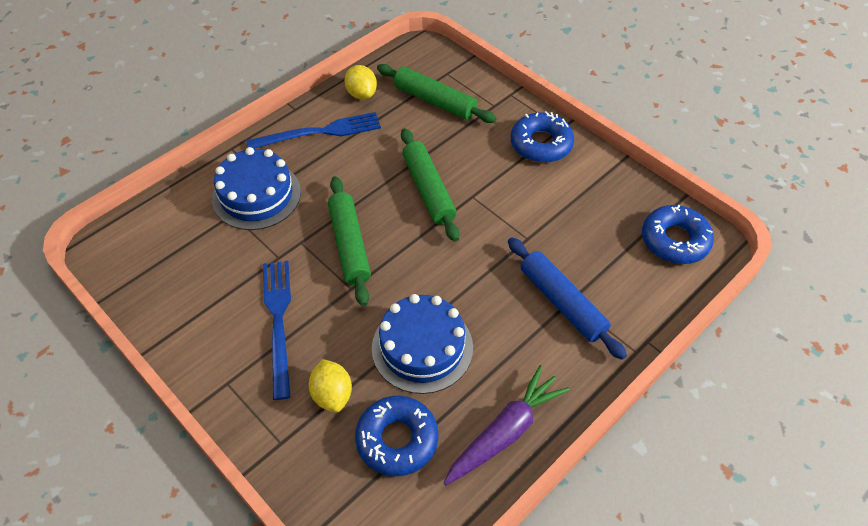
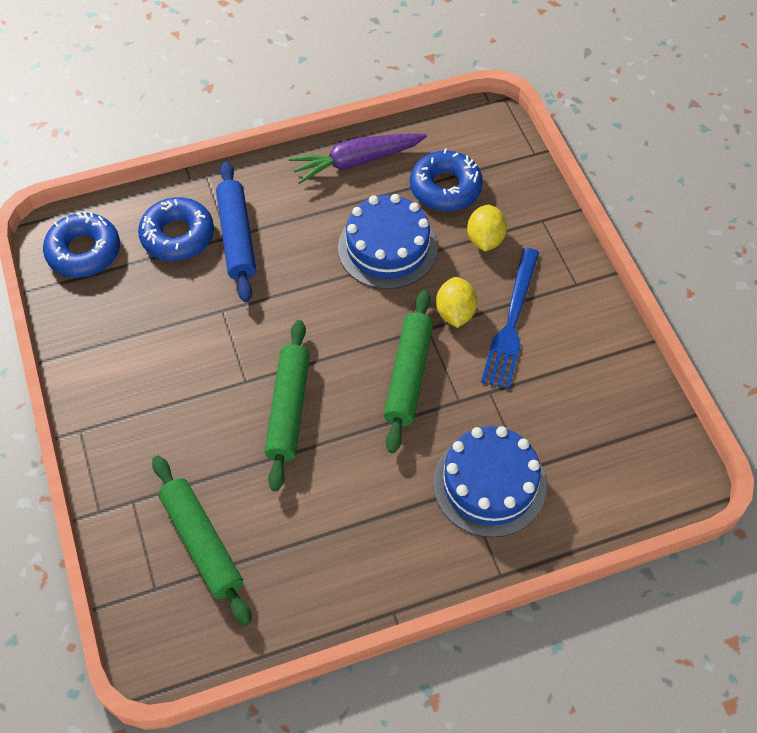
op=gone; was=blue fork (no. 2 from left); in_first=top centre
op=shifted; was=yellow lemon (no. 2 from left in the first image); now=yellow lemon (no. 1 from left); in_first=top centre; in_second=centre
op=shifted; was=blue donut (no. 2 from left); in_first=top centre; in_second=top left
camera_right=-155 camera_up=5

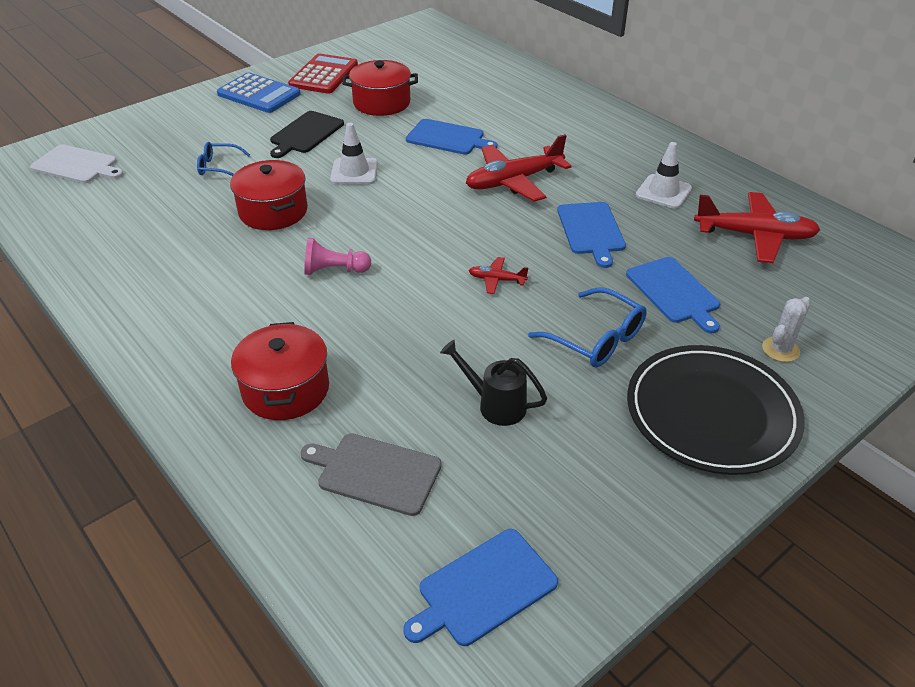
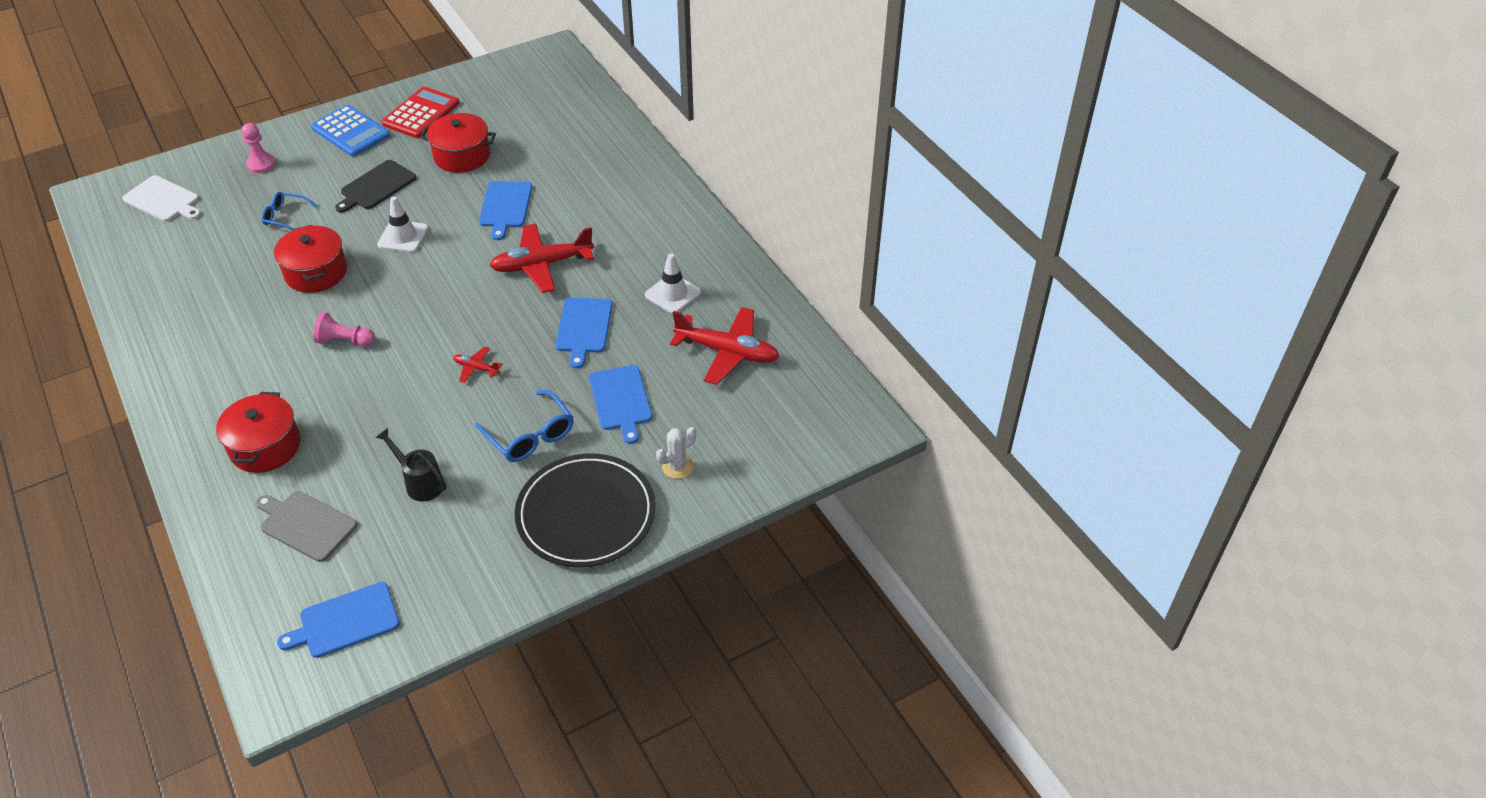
op=rotated; was=blue cutting board (no. 1 from left in the first image); in_first=top centre; in_second=top centre; clockwise=60
op=new; now=pink pawn (no. 1 from left); in_second=top left
camera_right=10 camera_up=5

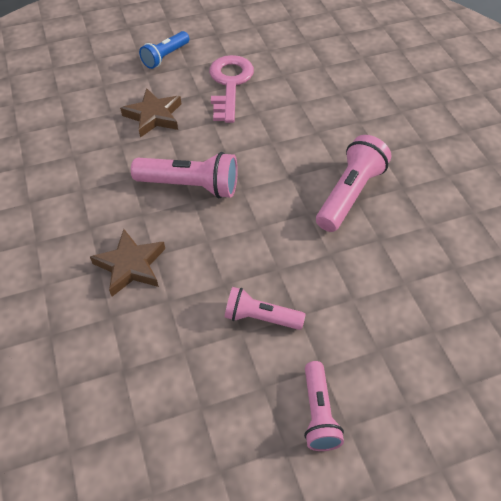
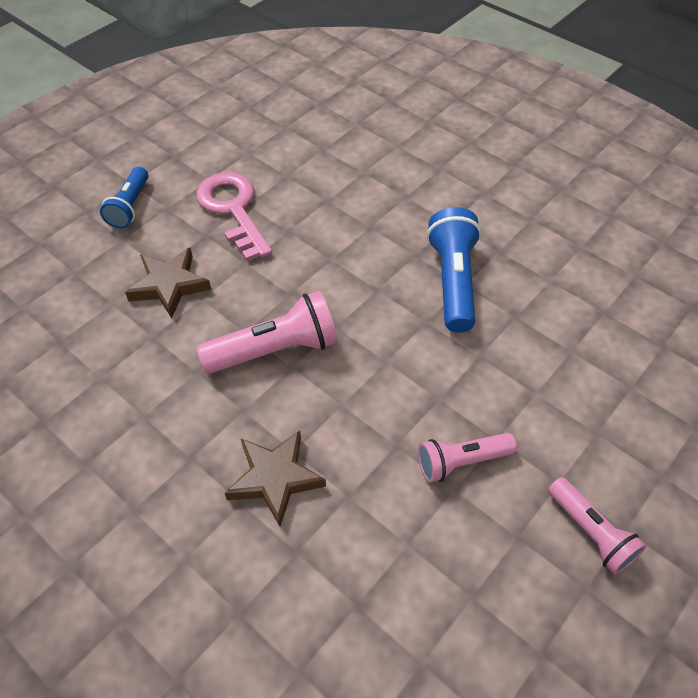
op=repainted; was=pink flashlight (no. 4 from left); now=blue flashlight (no. 2 from left); in_first=middle right; in_second=centre
camera_right=-30 camera_up=0

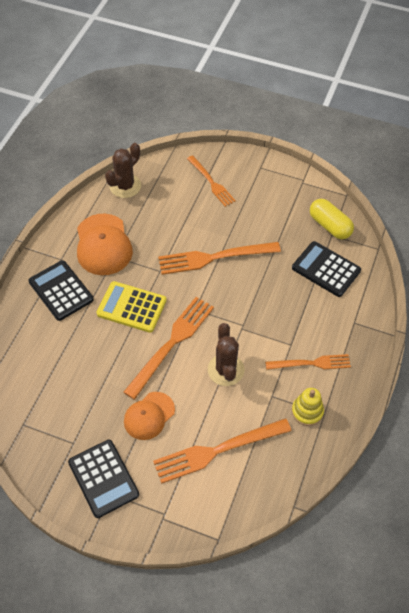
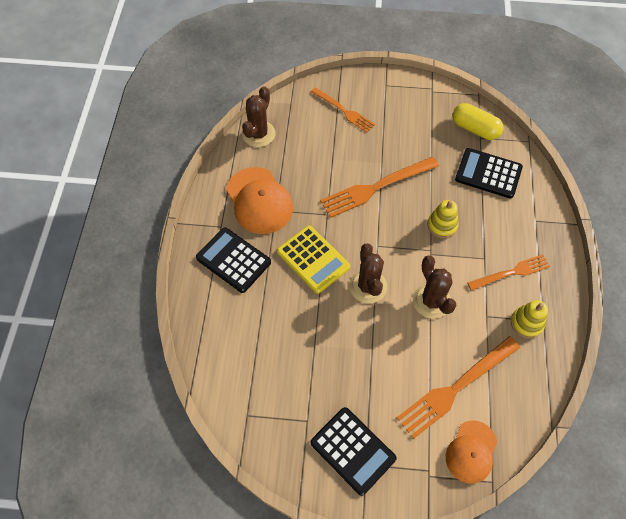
op=rotated; was=yellow calculator; in_first=middle left; in_second=centre; clockwise=-135
op=swapped; was=orange fork (no. 1 from left); now=brown cactus (no. 2 from left); in_first=centre; in_second=centre
op=shifted; was=orange cap (no. 2 from left); in_first=bottom centre; in_second=bottom right
op=new; now=yellow stacking toy (no. 1 from left); in_second=middle right
camera_right=-15 camera_up=5

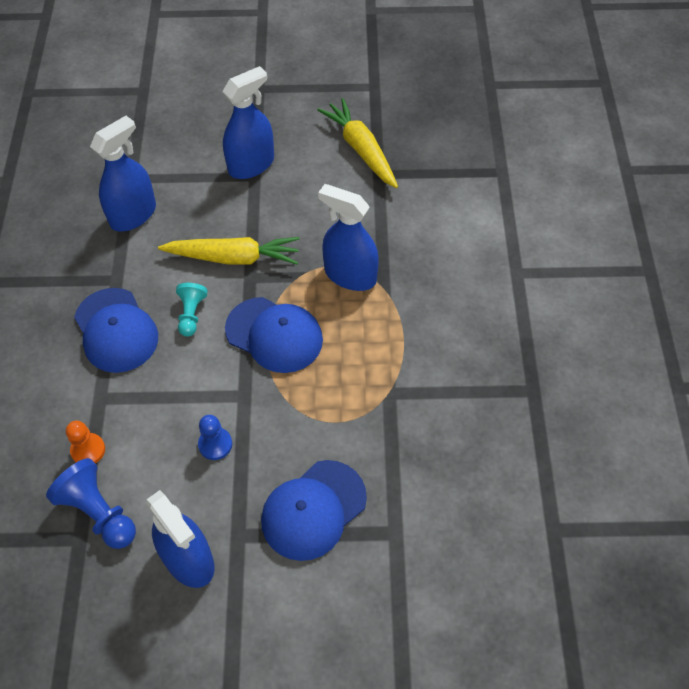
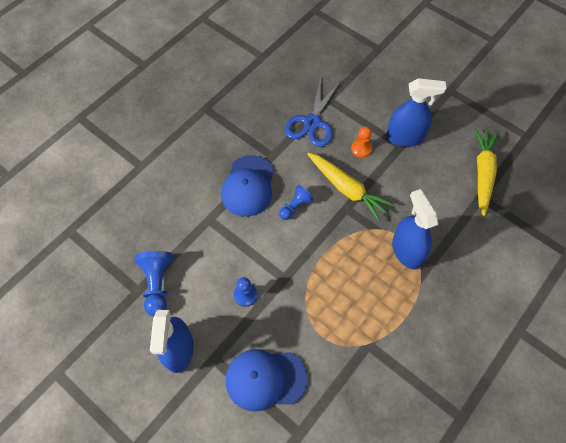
op=shifted; was=orange pawn; in_first=middle left; in_second=top centre
op=swapped; was=blue spray bottle (no. 1 from left); now=blue scissors; in_first=top left; in_second=top centre
op=repainted; was=turquoise pawn; now=blue pawn (no. 3 from left); in_first=middle left; in_second=centre
op=gone; was=blue cap (no. 2 from left); in_first=centre
camera_right=40 camera_up=5

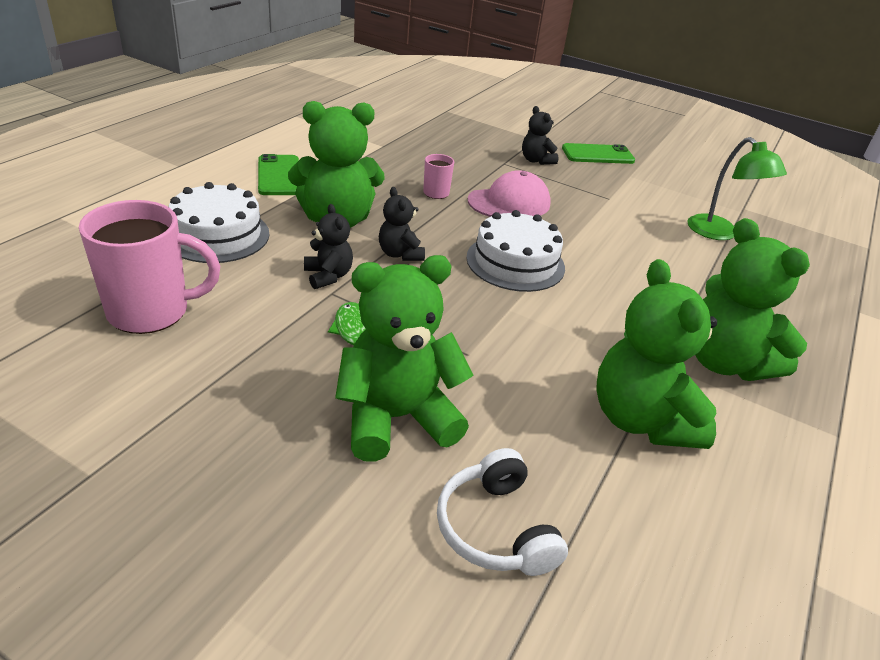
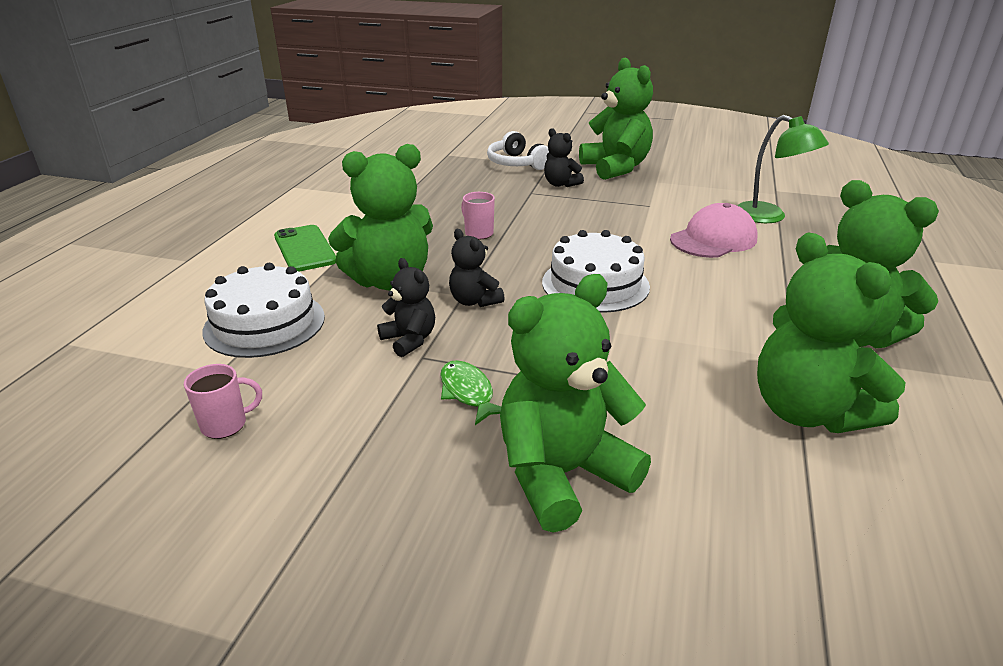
op=scaled; was=pink mug (no. 1 from left); in_first=middle left; in_second=middle left; ratio=0.47
op=shifted; was=white headphones; in_first=bottom centre; in_second=top centre
op=shifted; was=pink cap; in_first=top centre; in_second=middle right
op=swapped; was=green phone (no. 2 from left); now=green teddy bear (no. 3 from left); in_first=top right; in_second=top centre
camera_right=-10 camera_up=-5

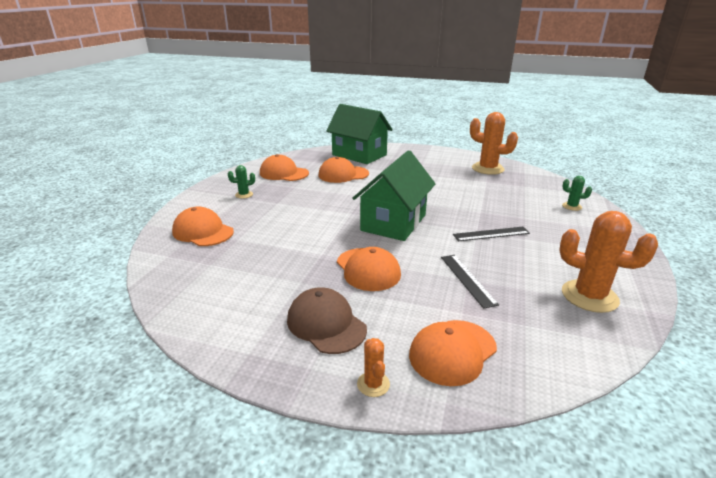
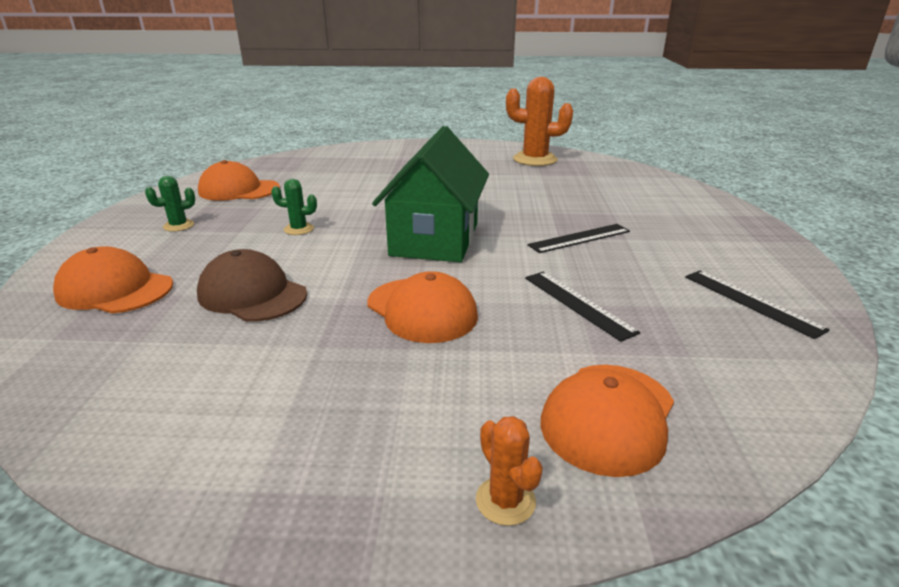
op=shifted; was=brown cap; in_first=bottom centre; in_second=middle left
op=gone; was=orange cap (no. 3 from left); in_first=centre
op=gone; was=green house (no. 1 from left); in_first=top centre
op=swapped; was=orange cactus (no. 3 from left); now=black ruler (no. 3 from left); in_first=middle right; in_second=middle right
op=shifted; was=green cactus (no. 2 from left); in_first=middle right; in_second=middle left
camera_right=-15 camera_up=0

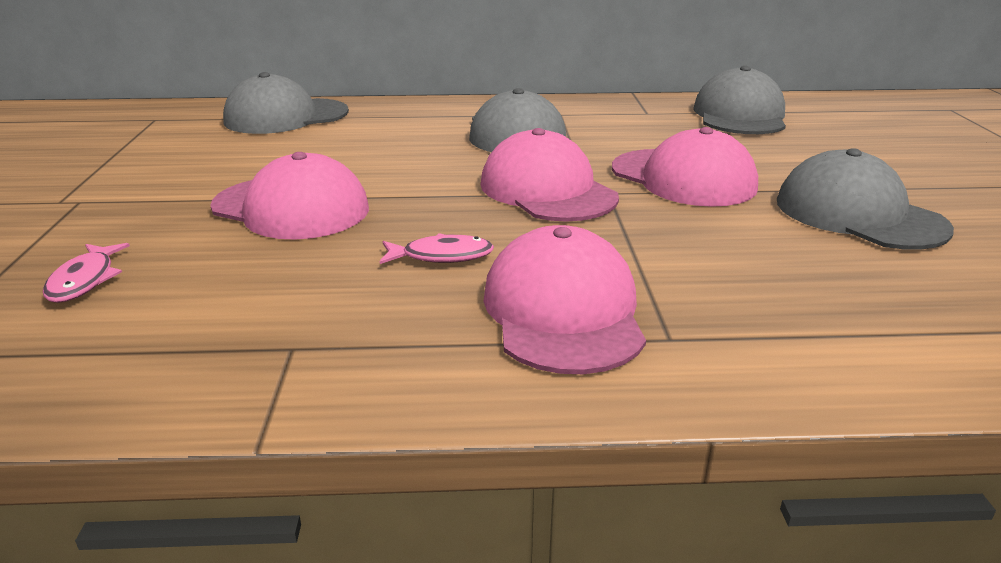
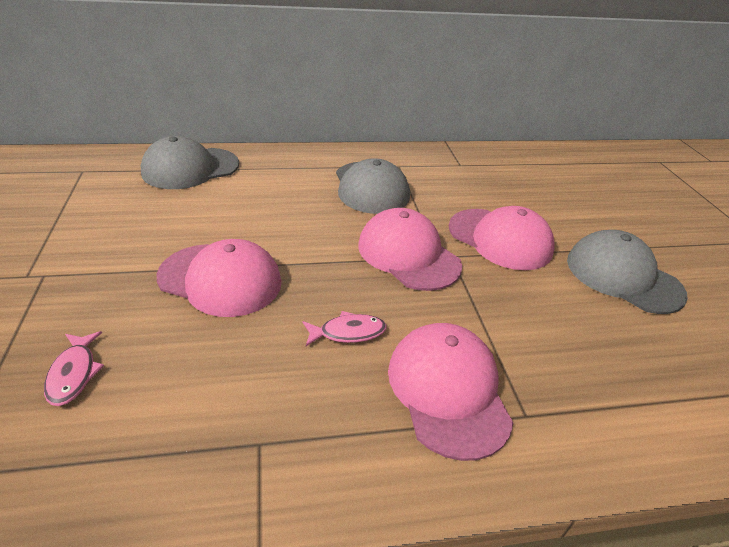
op=gone; was=grey cap (no. 3 from left); in_first=top right
camera_right=-10 camera_up=10

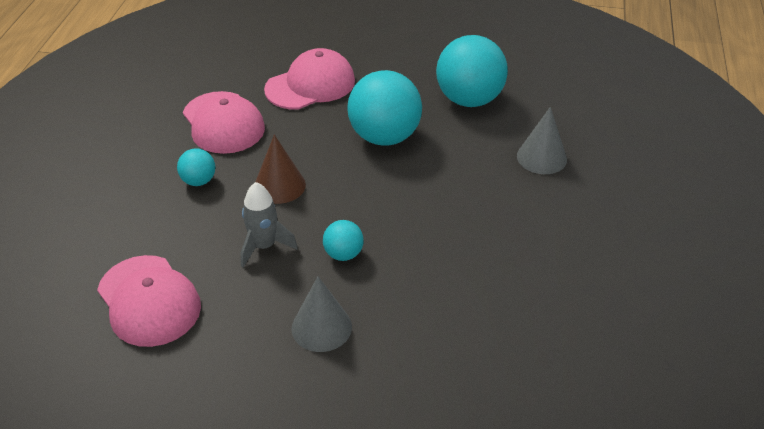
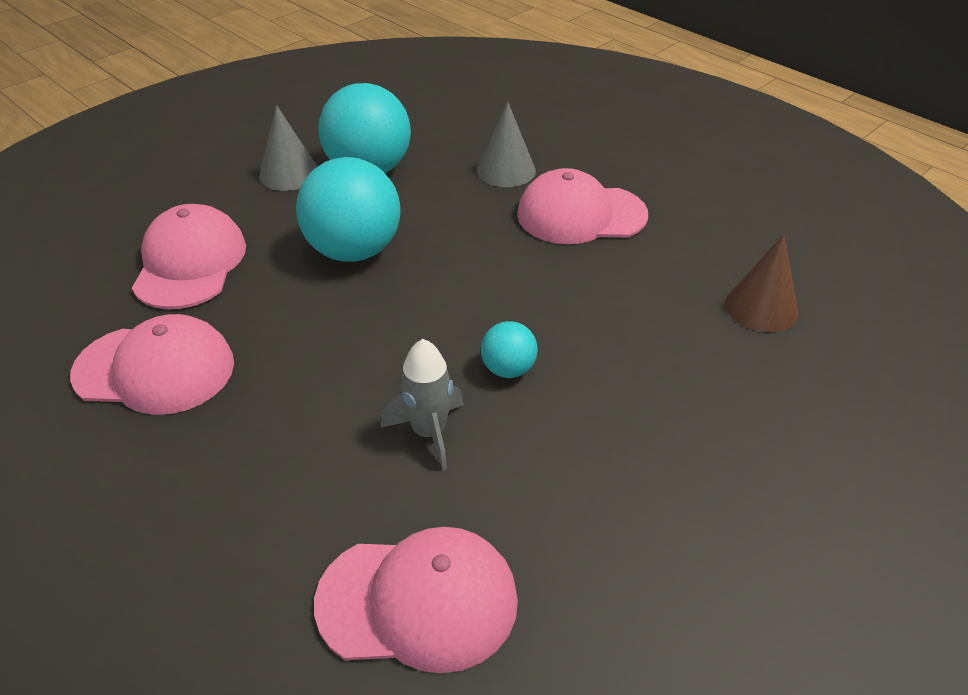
op=gone; was=turquoise ball (no. 1 from left); in_first=middle left
op=shifted; was=brown cone; in_first=centre; in_second=middle right
op=shifted; was=grey cone (no. 1 from left); in_first=bottom centre; in_second=top left
op=new; now=pink cap (no. 4 from left); in_second=top centre
camera_right=-55 camera_up=0

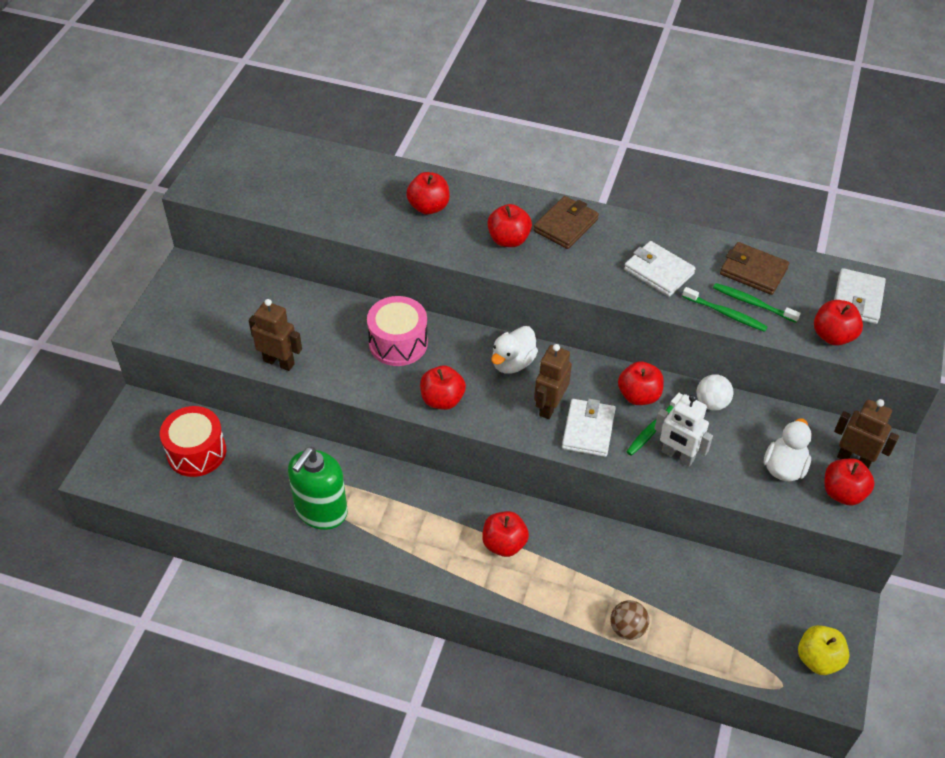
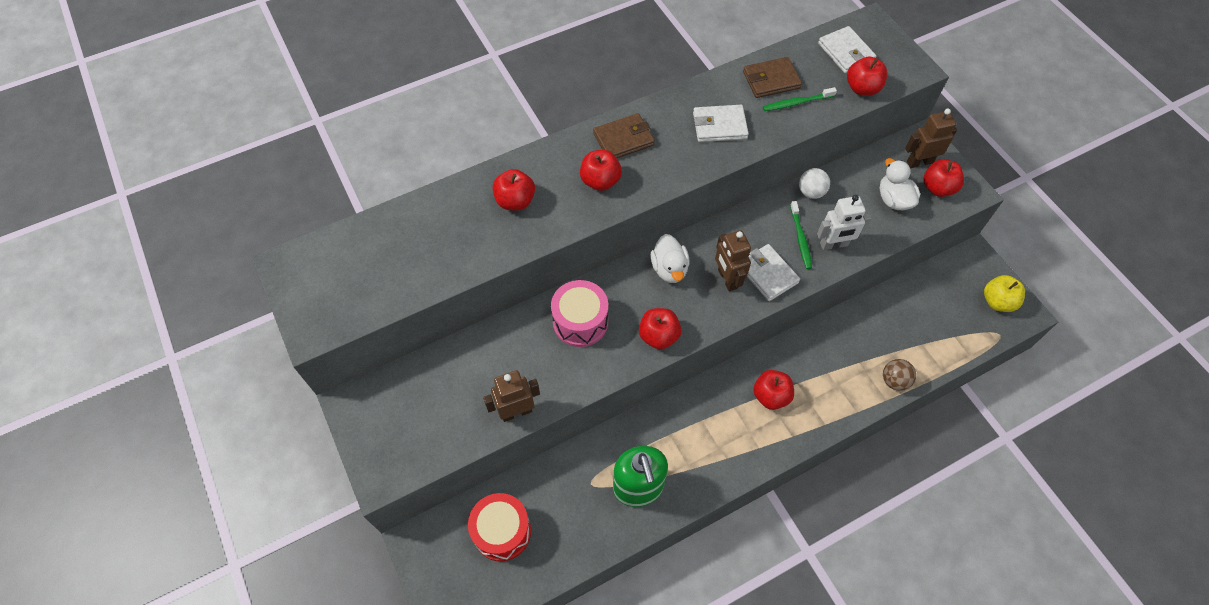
op=rotated; was=brown wallet (no. 1 from left); in_first=top centre; in_second=top centre; clockwise=75
op=gone; was=red apple (no. 5 from left); in_first=middle right
op=gone; was=green toothbrush (no. 2 from left); in_first=middle right
camera_right=-45 camera_up=10

